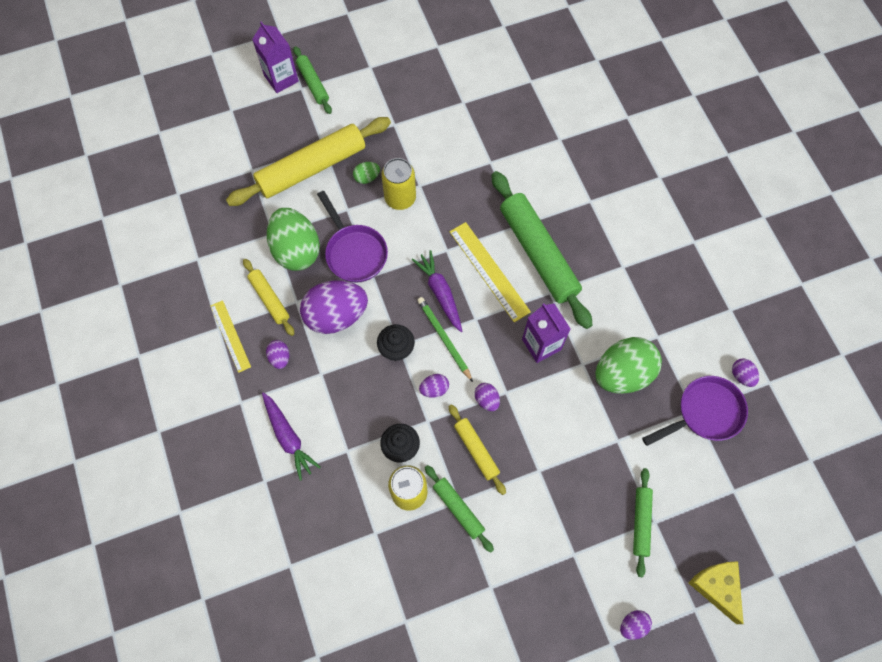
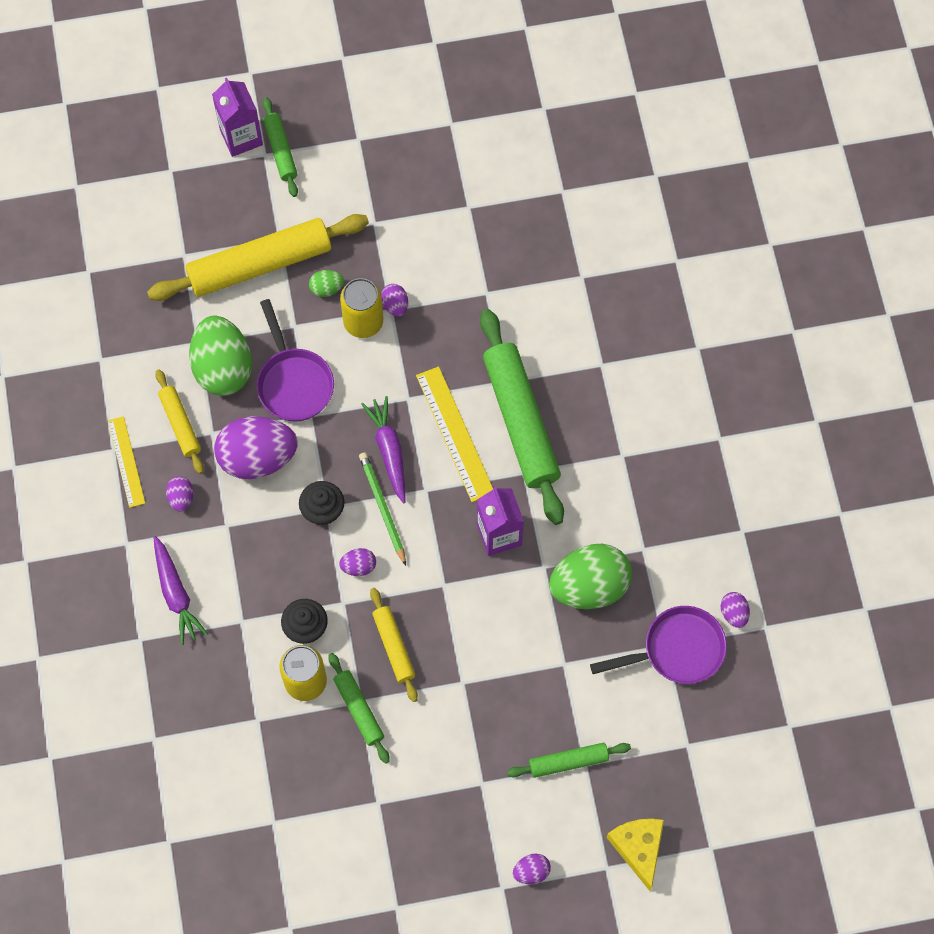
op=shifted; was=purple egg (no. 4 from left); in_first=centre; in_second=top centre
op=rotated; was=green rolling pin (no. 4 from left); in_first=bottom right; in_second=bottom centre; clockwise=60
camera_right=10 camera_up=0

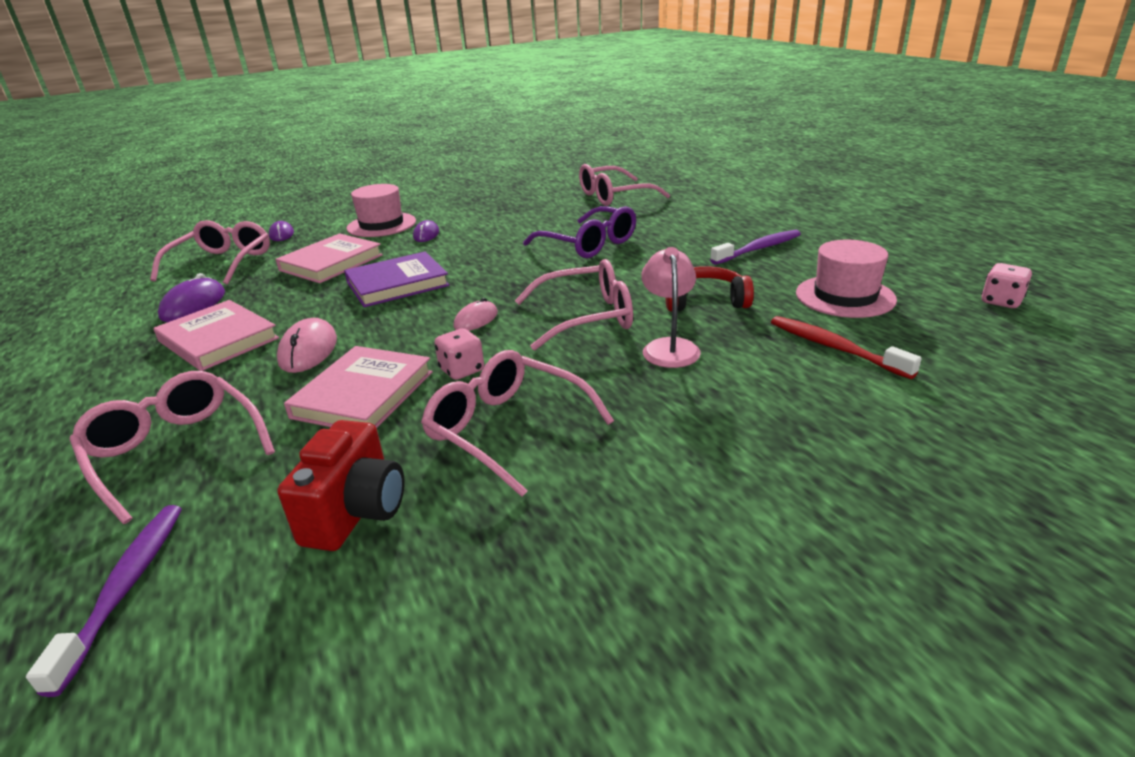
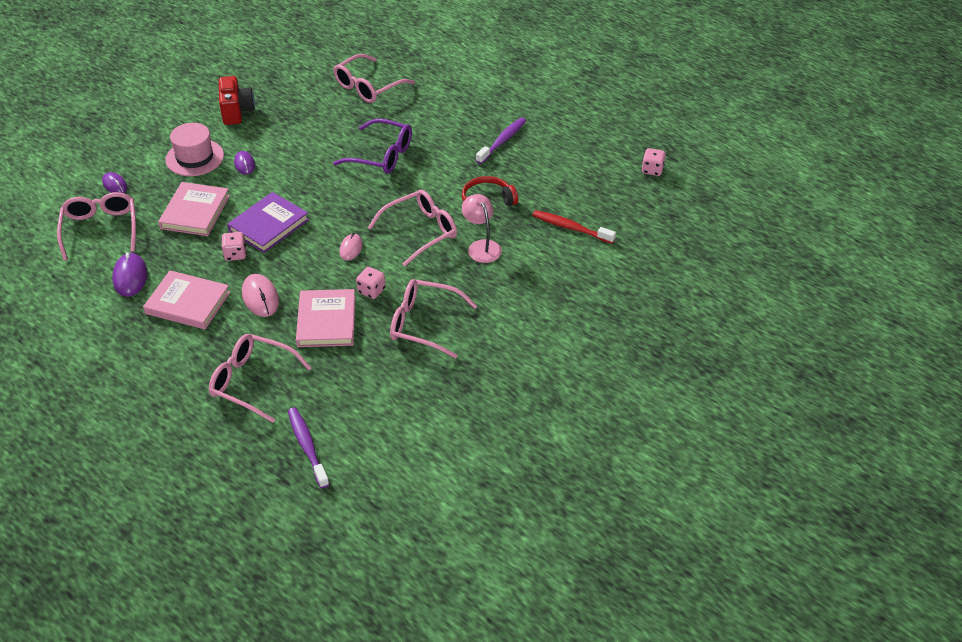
op=shifted; was=red camera; in_first=middle left; in_second=top left
op=gone; was=pink hat (no. 2 from left); in_first=middle right
op=new; now=pink dice (no. 1 from left); in_second=middle left
camera_right=-25 camera_up=15

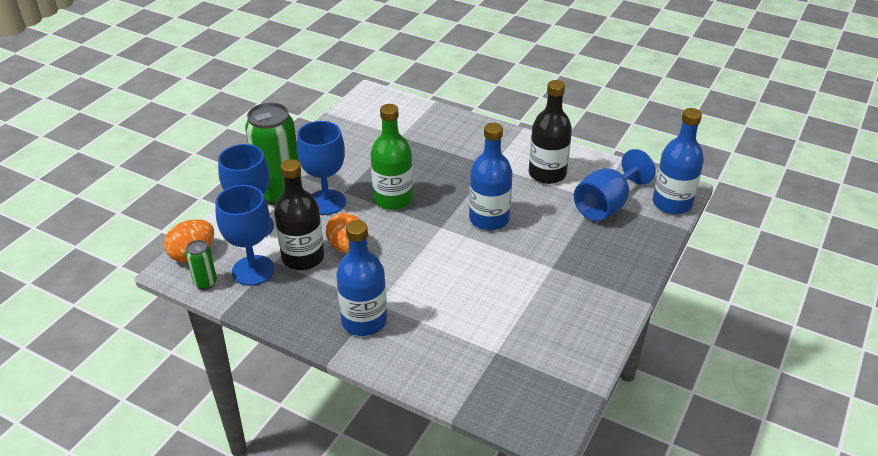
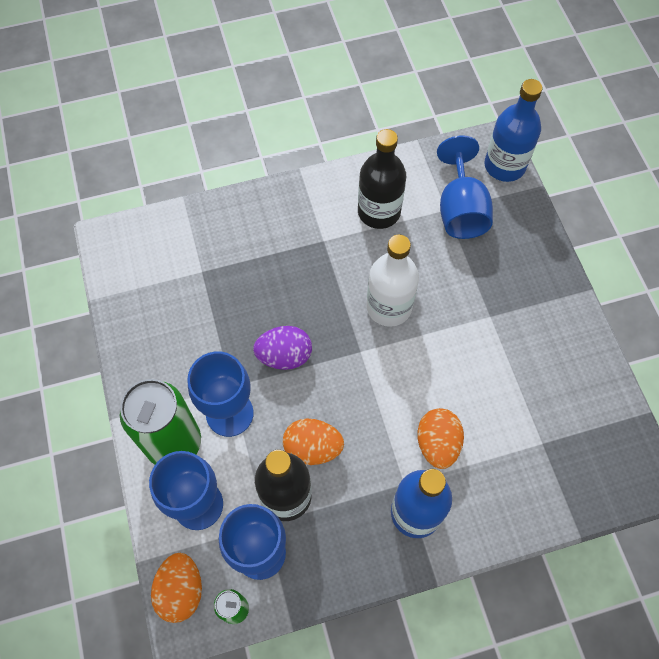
op=swapped; was=green bottle; now=purple egg; in_first=centre; in_second=centre
op=repainted; was=blue bottle (no. 2 from left); now=white bottle; in_first=centre; in_second=centre
op=new; now=orange egg (no. 3 from left); in_second=middle right
camera_right=-45 camera_up=25

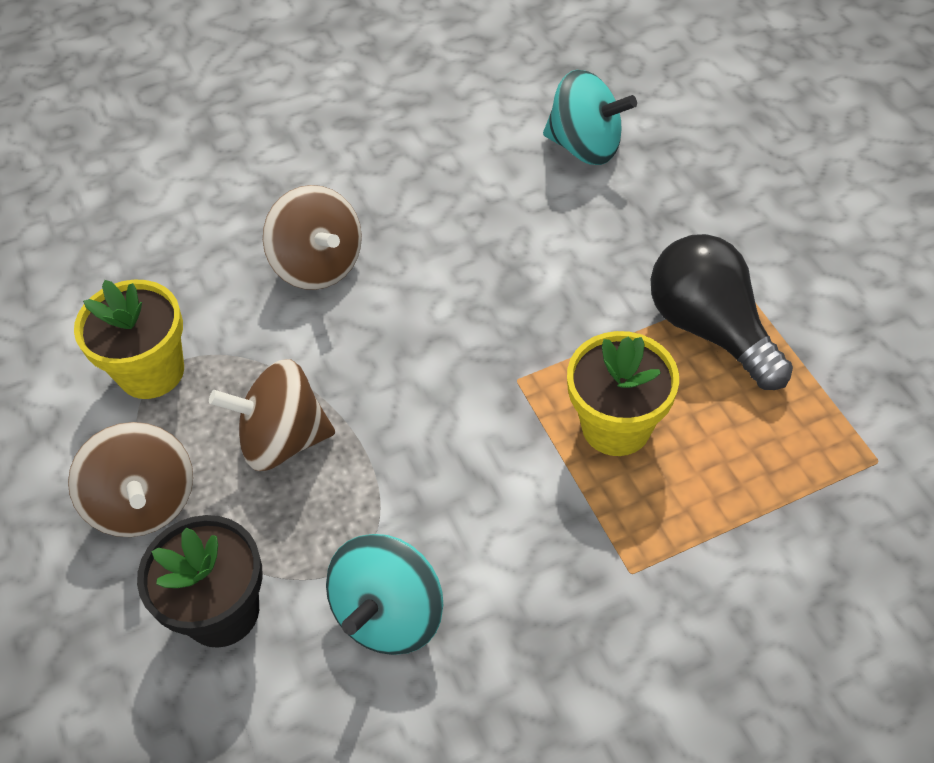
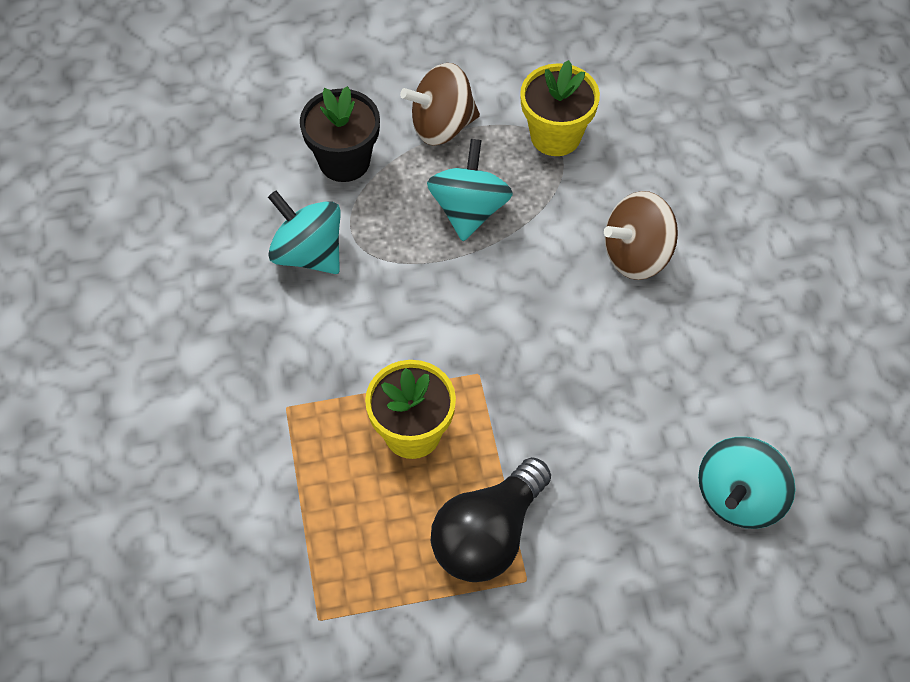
op=repainted; was=brown spinning top (no. 2 from left); now=turquoise spinning top (no. 2 from left); in_first=middle left; in_second=top centre
op=rotated; was=black light bulb; in_first=middle right; in_second=bottom centre; clockwise=150
camera_right=100 camera_up=5

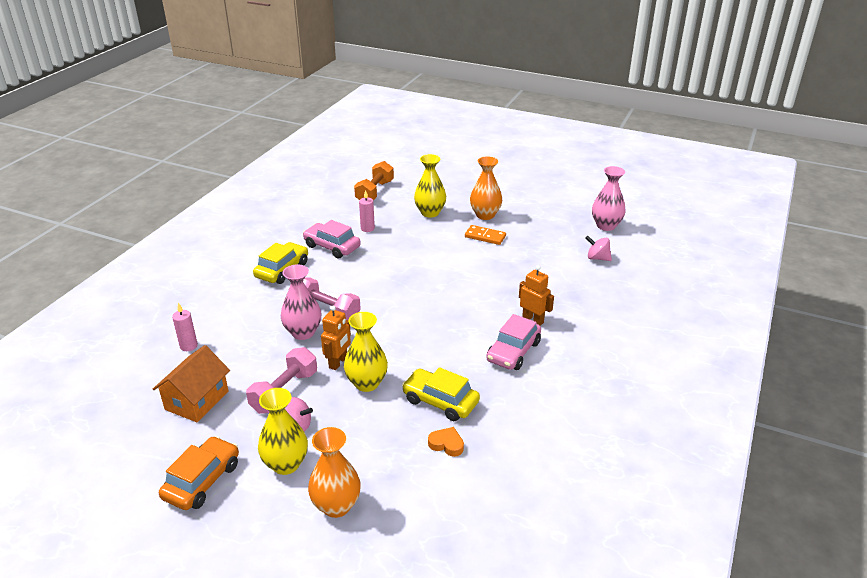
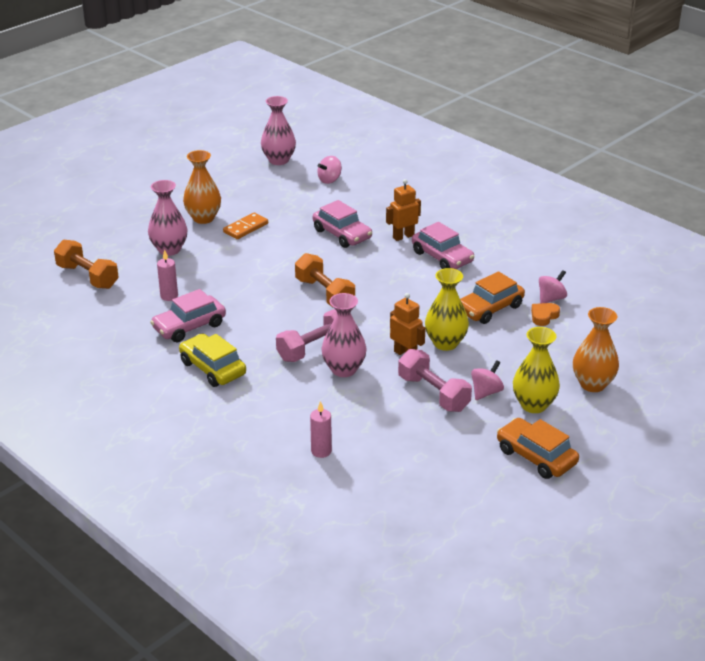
op=gone; was=orange house; in_first=middle left
op=repainted; was=yellow car (no. 2 from left); now=orange car (no. 1 from left); in_first=bottom centre; in_second=middle right
op=repainted; was=yellow vase (no. 3 from left); now=pink vase (no. 1 from left); in_first=top centre; in_second=top left
op=new; now=orange dumbbell (no. 2 from left); in_second=centre
op=new; now=pink car (no. 2 from left); in_second=centre
op=new; now=pink spinning top (no. 3 from left); in_second=middle right
camera_right=-70 camera_up=0

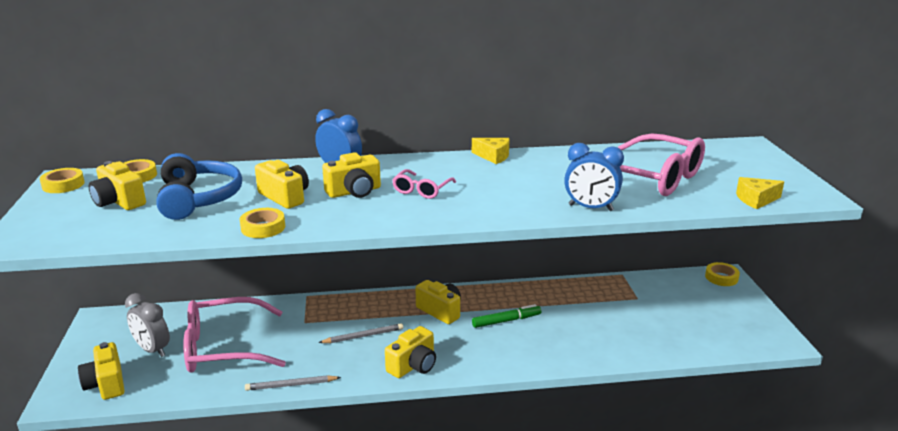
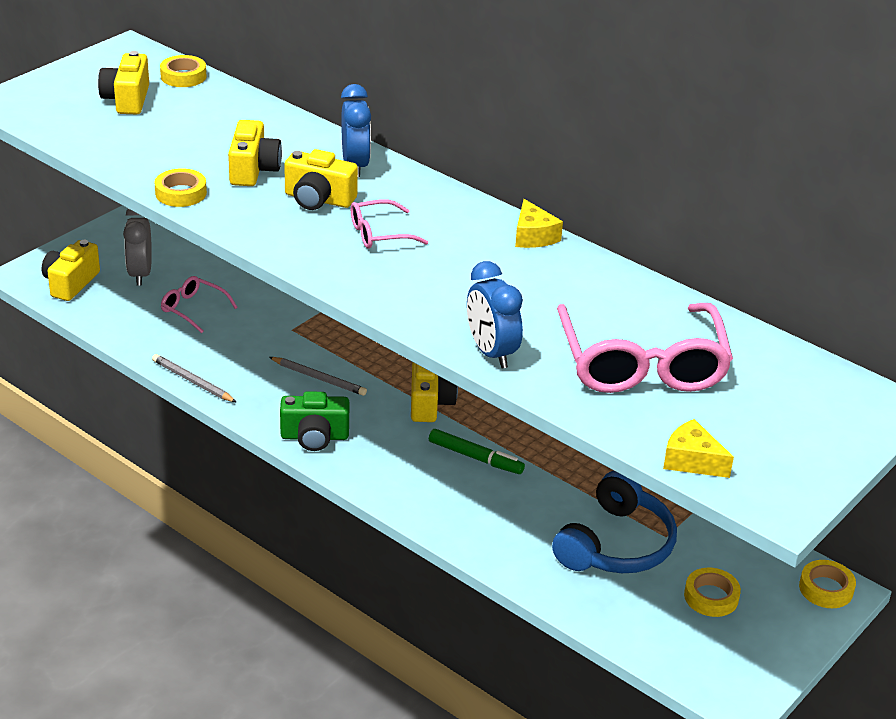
op=shifted; was=yellow tape (no. 1 from left in the first image); now=yellow tape (no. 3 from left); in_first=middle left; in_second=bottom right
op=shifted; was=blue headphones; in_first=middle left; in_second=bottom right
op=scaled; was=pink glasses (no. 1 from left); in_first=bottom left; in_second=middle left; ratio=0.48
op=repainted; was=yellow camera (no. 5 from left); now=green camera; in_first=bottom centre; in_second=centre
camera_right=45 camera_up=10

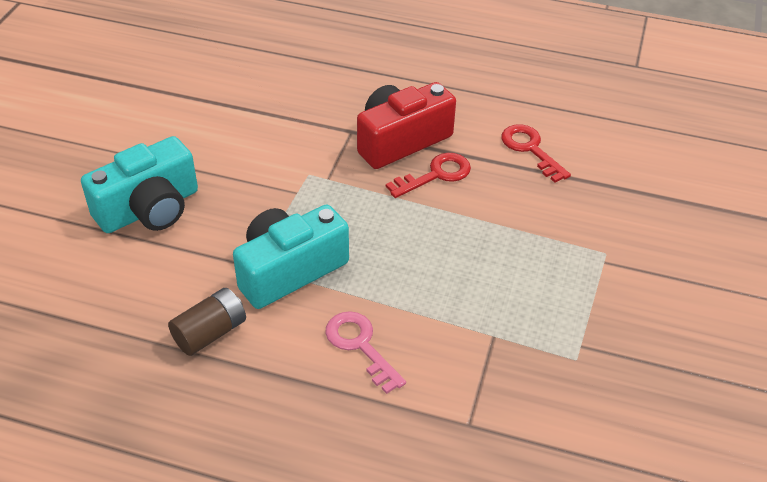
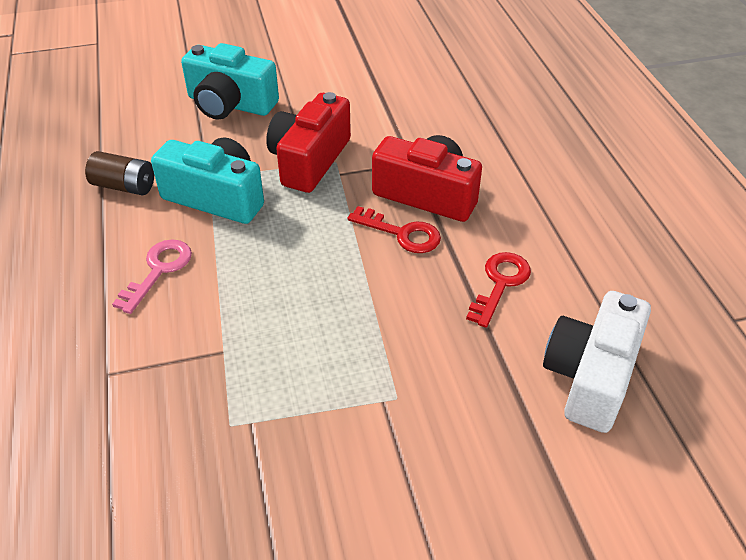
op=new; now=red camera (no. 1 from left); in_second=top centre
op=new; now=white camera; in_second=middle right
camera_right=60 camera_up=0

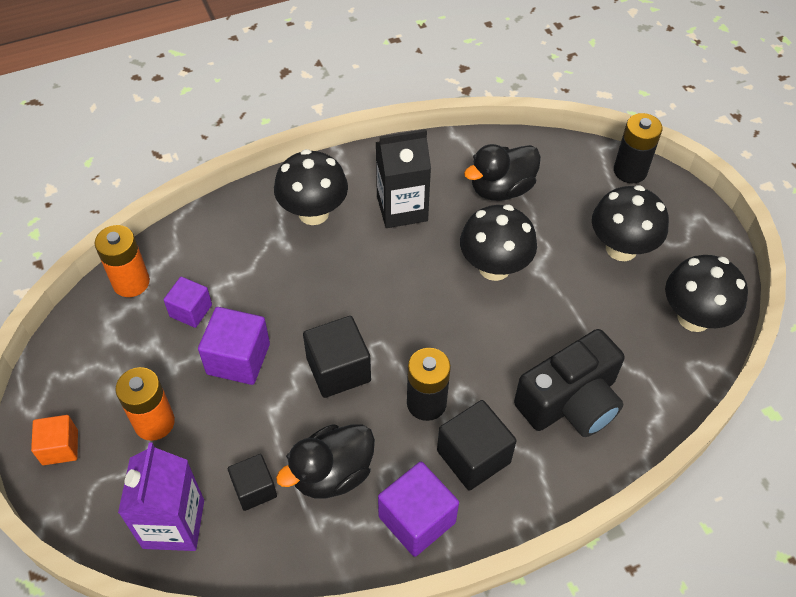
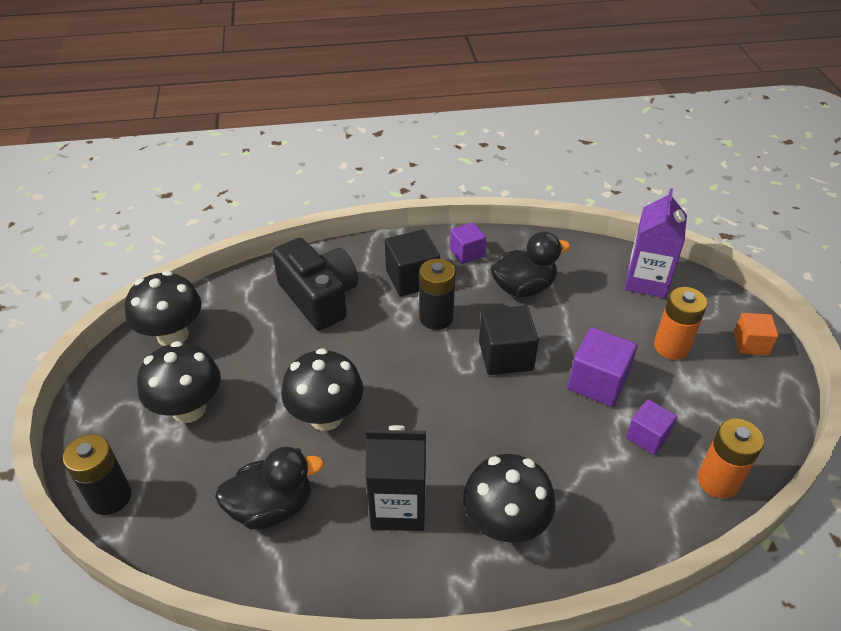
op=gone; was=black cube (no. 1 from left); in_first=bottom left
op=scaled; was=purple cube (no. 3 from left in the first image); in_first=bottom centre; in_second=centre; ratio=0.64
op=rotated; was=black camera; in_first=middle right; in_second=centre; clockwise=75
camera_right=-165 camera_up=-10

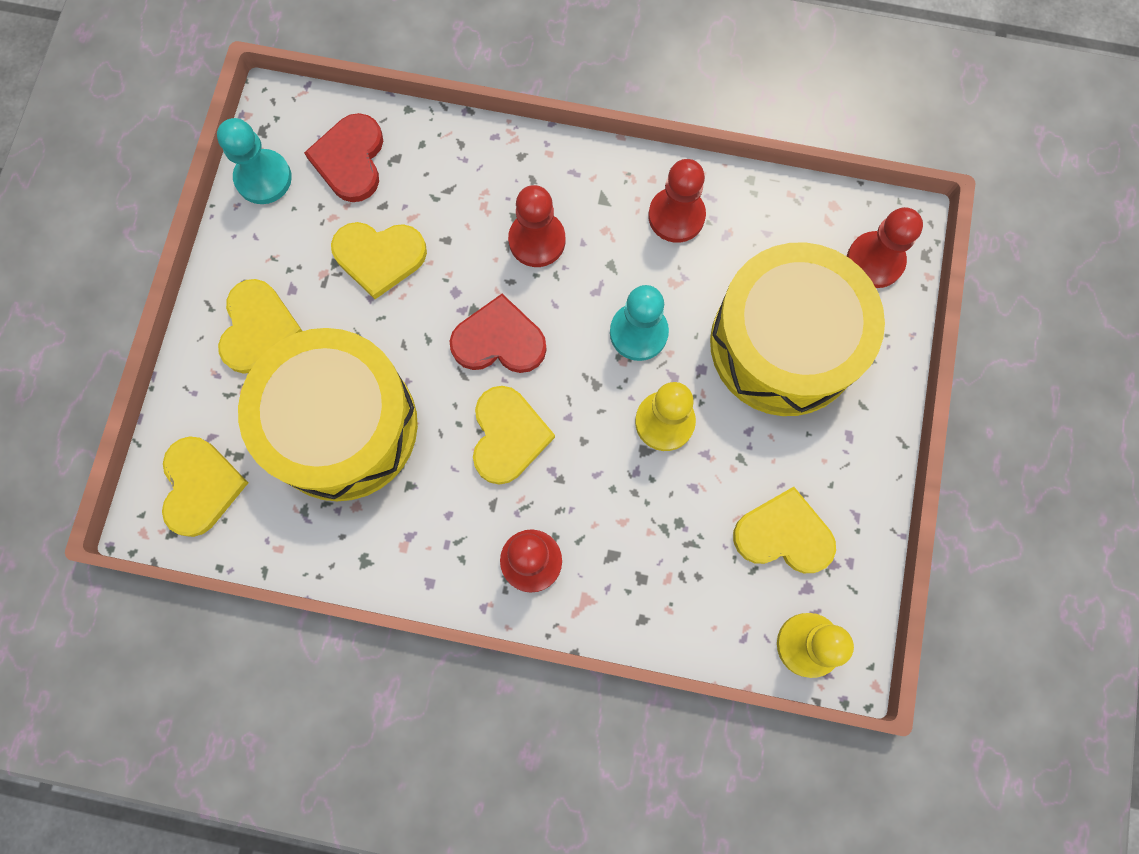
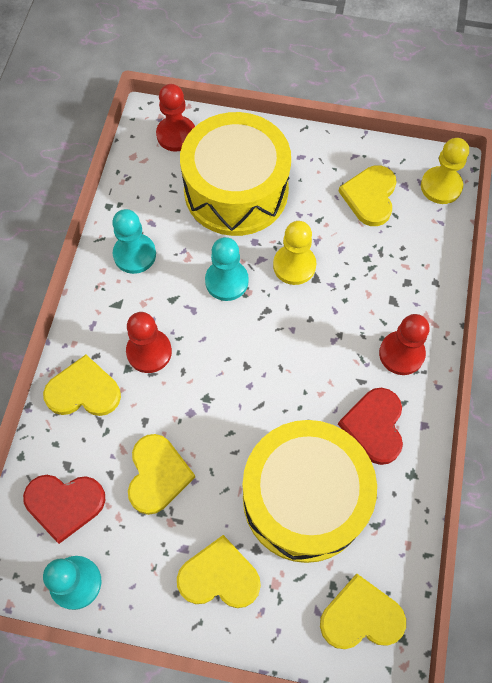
op=shifted; was=red heart (no. 2 from left); in_first=centre; in_second=middle right
op=shifted; was=yellow heart (no. 4 from left in the first image); now=yellow heart (no. 1 from left); in_first=centre; in_second=middle left
op=repainted; was=red pawn (no. 3 from left); now=turquoise pawn (no. 2 from left); in_first=top centre; in_second=middle left
camera_right=-90 camera_up=-10

